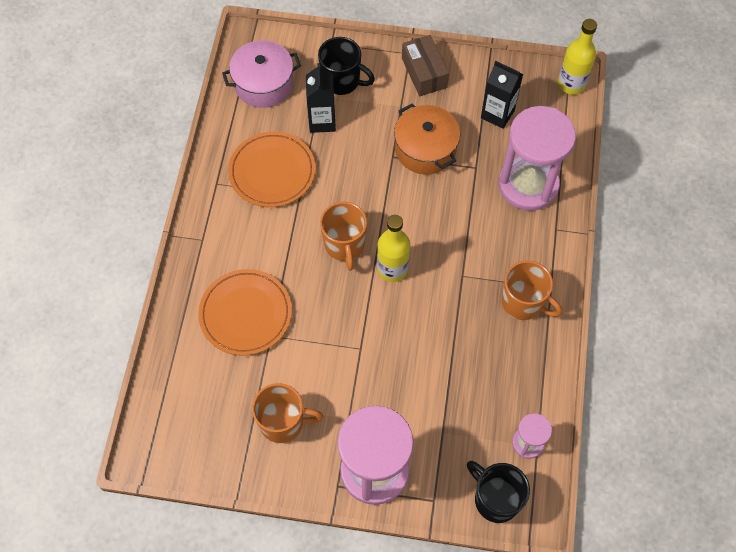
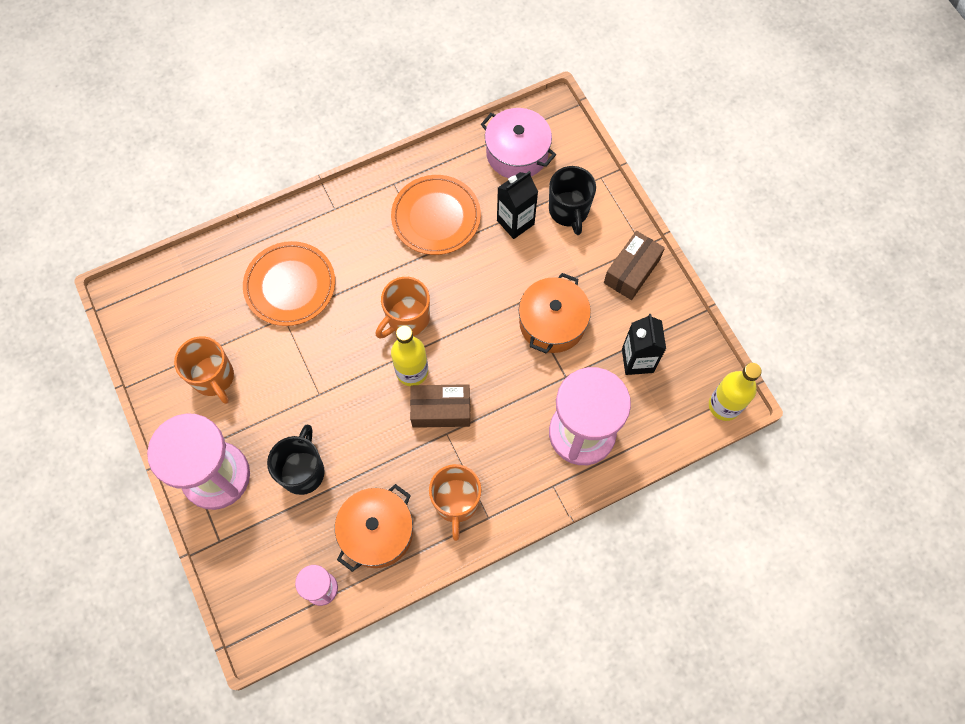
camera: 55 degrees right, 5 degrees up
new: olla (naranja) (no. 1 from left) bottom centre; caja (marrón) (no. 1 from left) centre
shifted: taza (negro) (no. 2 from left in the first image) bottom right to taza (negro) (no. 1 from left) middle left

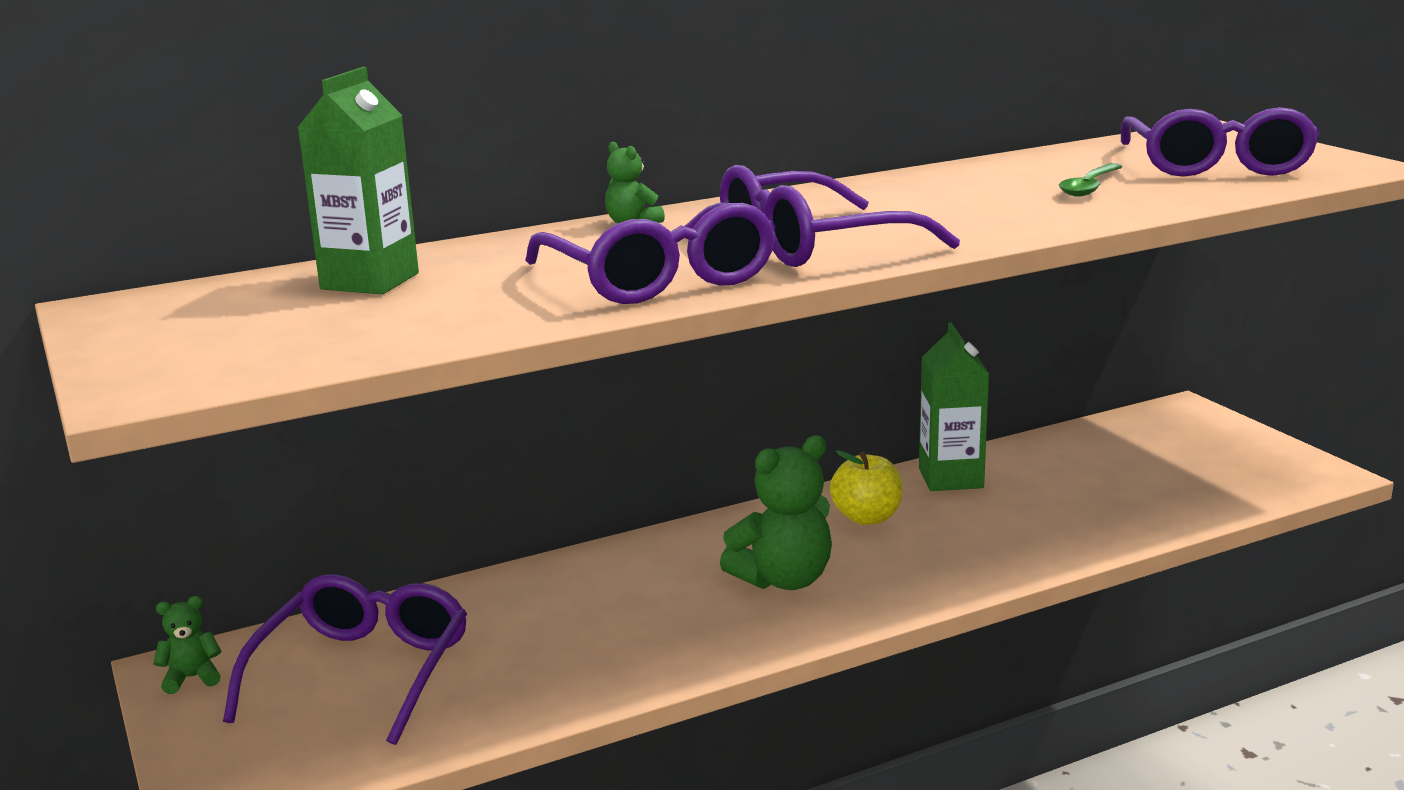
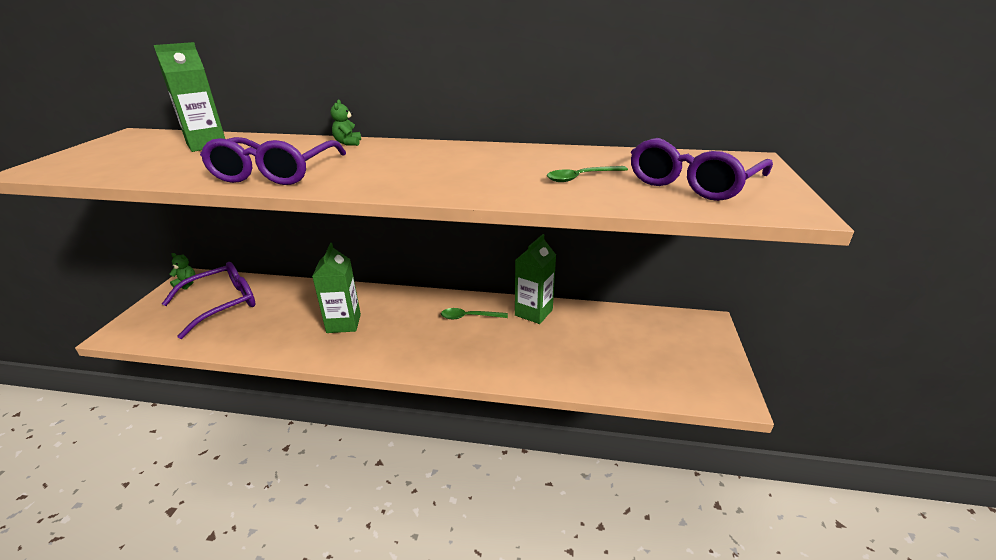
camera: 35 degrees right, 10 degrees up
gone: gafas (morado) (no. 3 from left) top centre; osito (verde) (no. 3 from left) centre
new: cartón de leche (verde) (no. 2 from left) centre
swapped: manzana (amarillo) centre to cuchara (verde) (no. 1 from left) centre

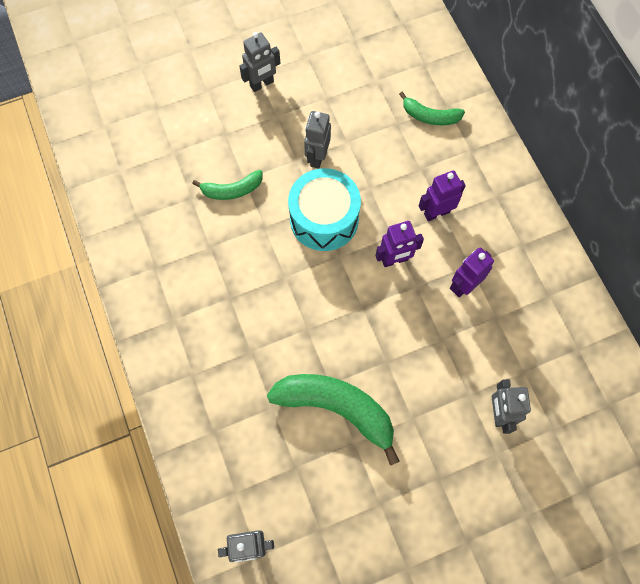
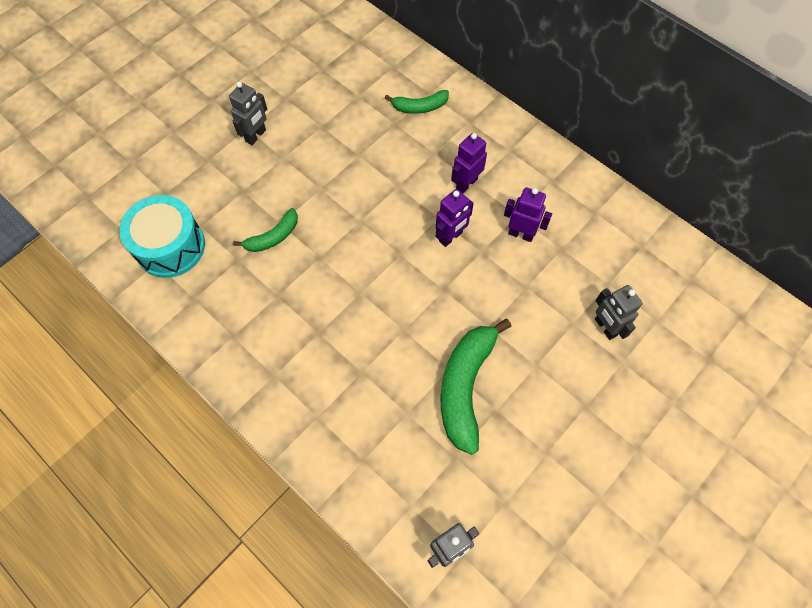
camera: 25 degrees left, 5 degrees down
gone: robot (gris) (no. 3 from left) top centre
shifted: tambor (turquesa) centre to middle left
rotated: plátano (verde) (no. 2 from left in the first image) bottom centre = centre 75 degrees counterclockwise; robot (morado) (no. 3 from left) middle right = centre 90 degrees clockwise

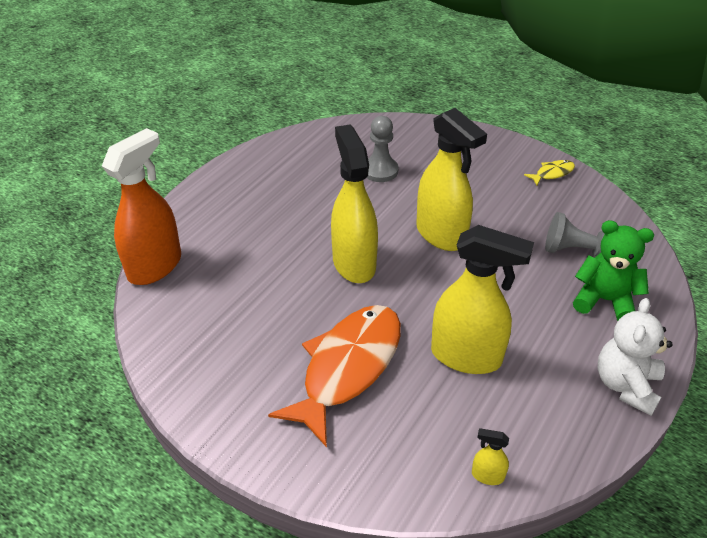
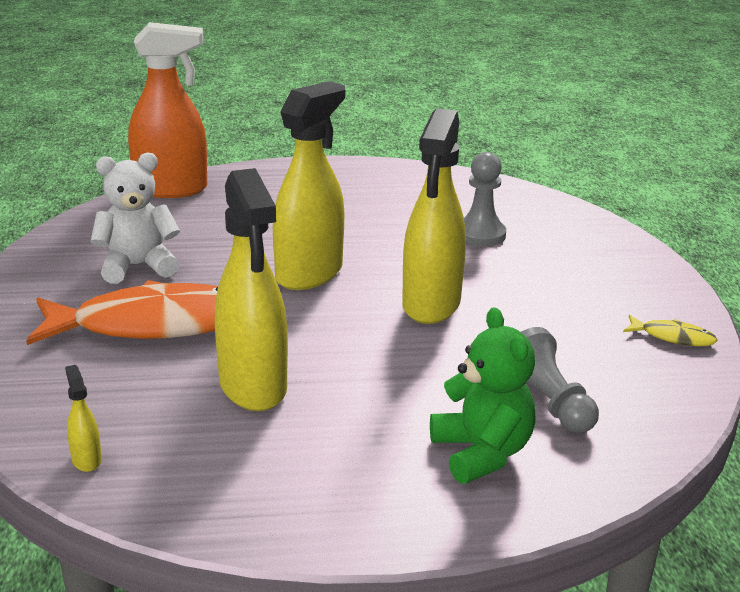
camera: 50 degrees right, 15 degrees down
shifted: osito (blanco) middle right to middle left

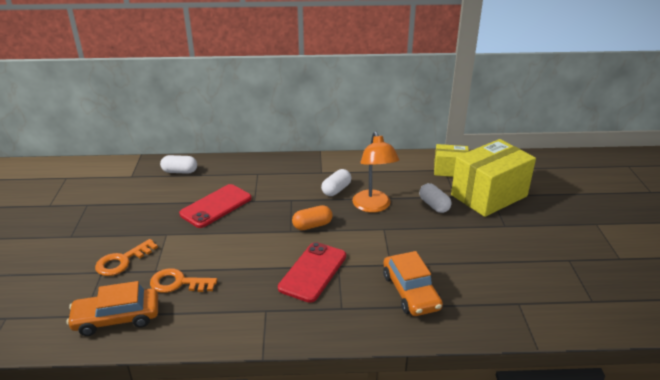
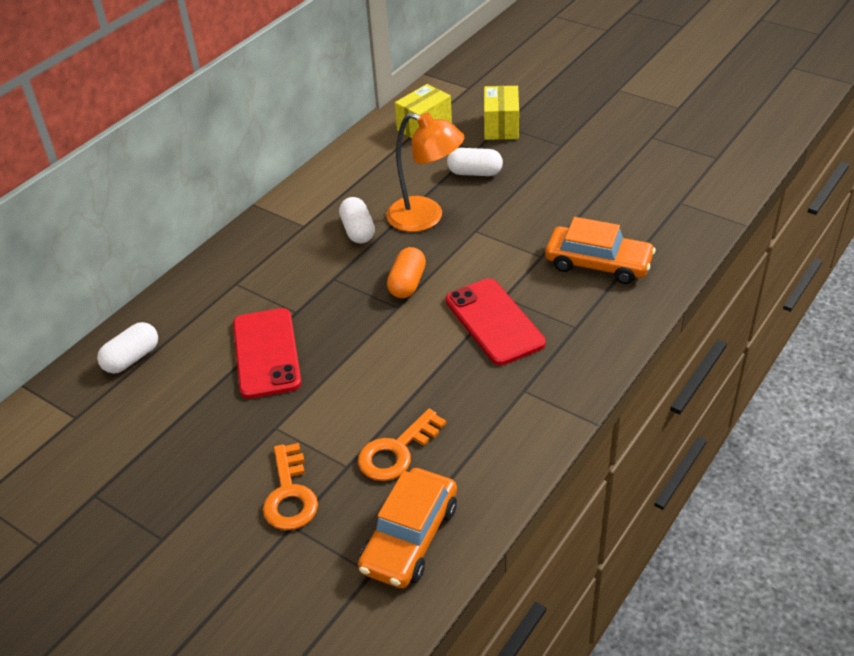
camera: 50 degrees left, 10 degrees up
scaled: caja (amarillo) (no. 2 from left) middle right = top centre x0.54

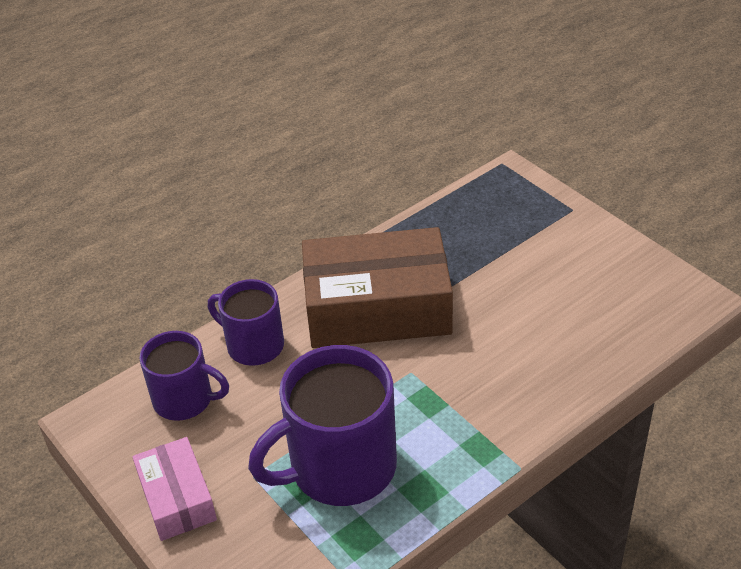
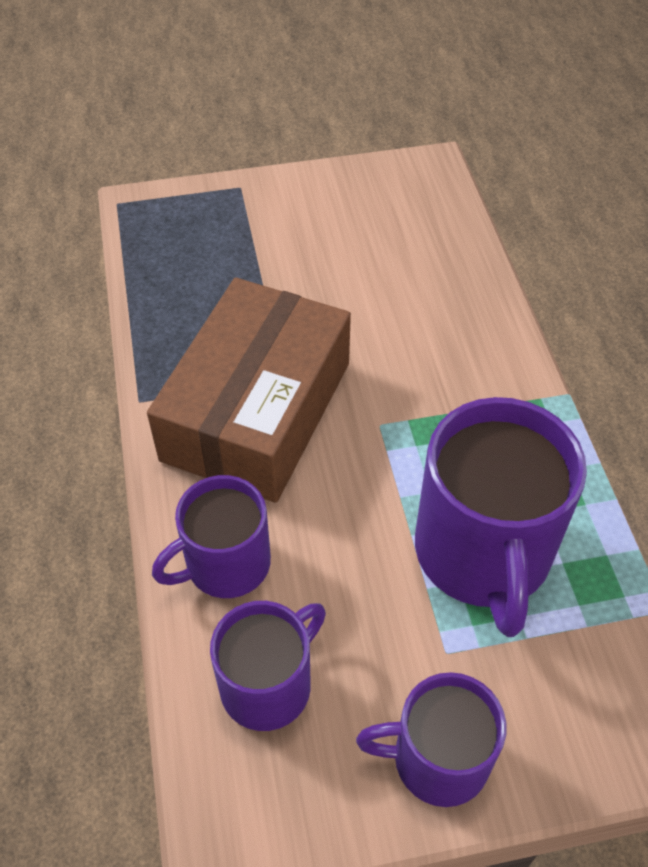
camera: 65 degrees left, 10 degrees up
swapped: caja (rosa) bottom left to taza (morado) (no. 3 from left) bottom centre

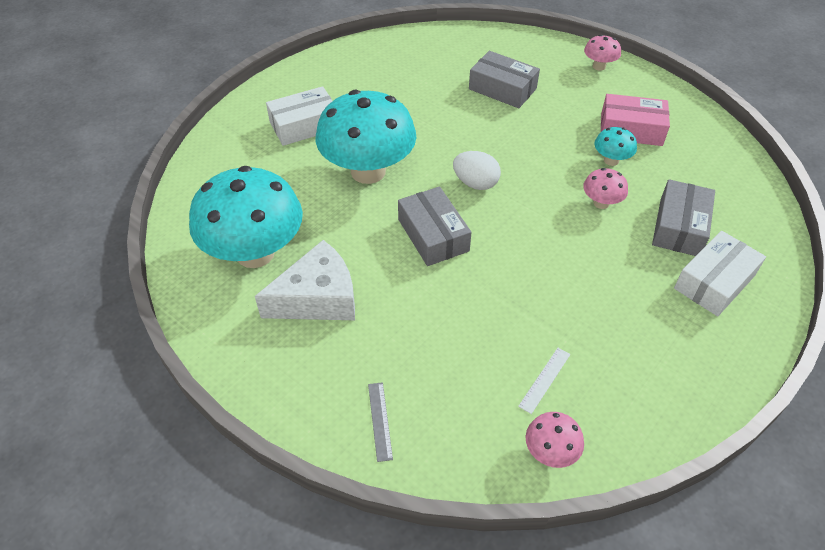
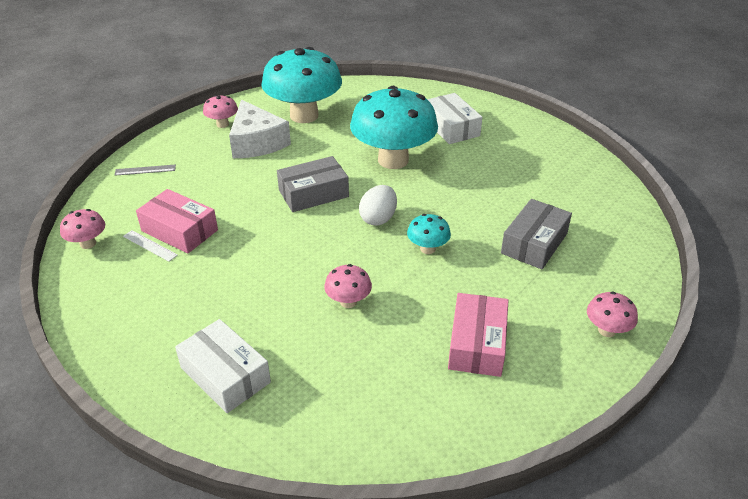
camera: 90 degrees right, 10 degrees down
gone: caja (gris) (no. 3 from left) middle right
new: caja (rosa) (no. 1 from left) middle left; seta (rosa) (no. 2 from left) top left
shifted: seta (turquesa) (no. 3 from left) top right to centre

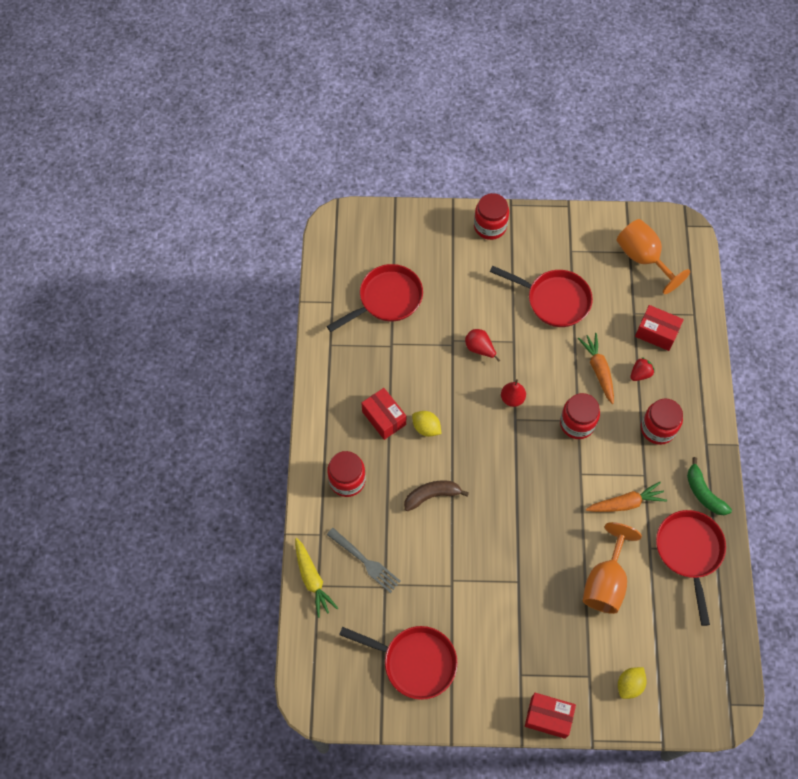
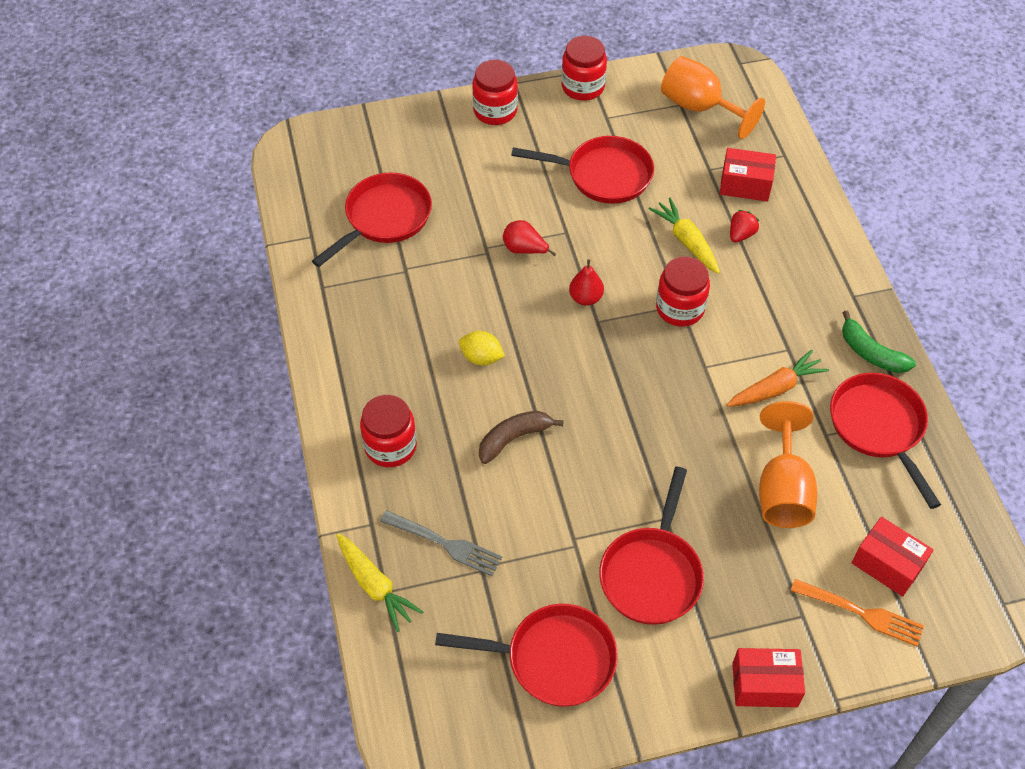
camera: 15 degrees left, 10 degrees down
new: sartén (rojo) (no. 4 from left) bottom centre
shifted: caja (rojo) (no. 1 from left in the first image) centre to caja (rojo) (no. 3 from left) bottom right; tarro (rojo) (no. 4 from left in the first image) middle right to tarro (rojo) (no. 3 from left) top centre
swapped: limón (amarillo) (no. 2 from left) bottom right to tenedor (naranja) bottom right
repainted: zanahoria (naranja) (no. 1 from left) middle right to zanahoria (amarillo) (no. 2 from left) top right

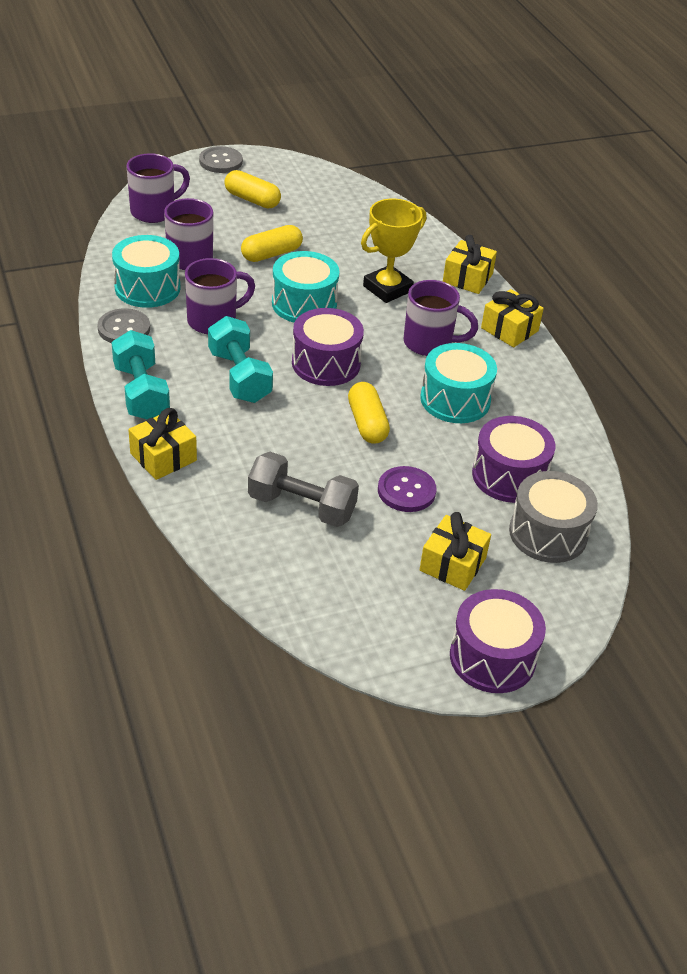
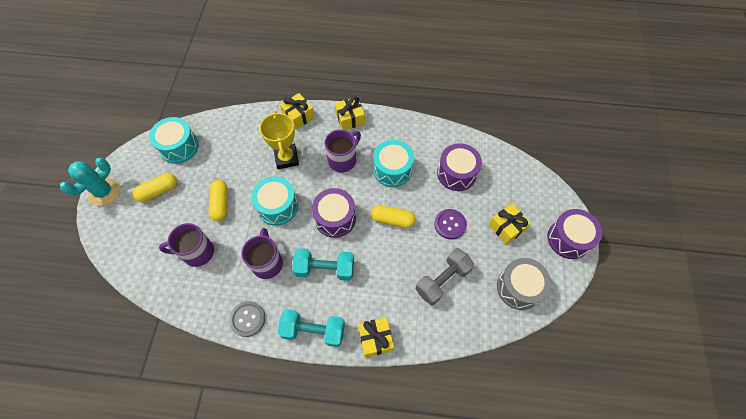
camera: 60 degrees left, 20 degrees up
gone: taza (morado) (no. 1 from left) top left
shifted: tambor (turquesa) (no. 1 from left) top left to middle left; tambor (gris) middle right to bottom right
swapped: botón (gris) (no. 2 from left) top left to cactus (turquesa) middle left

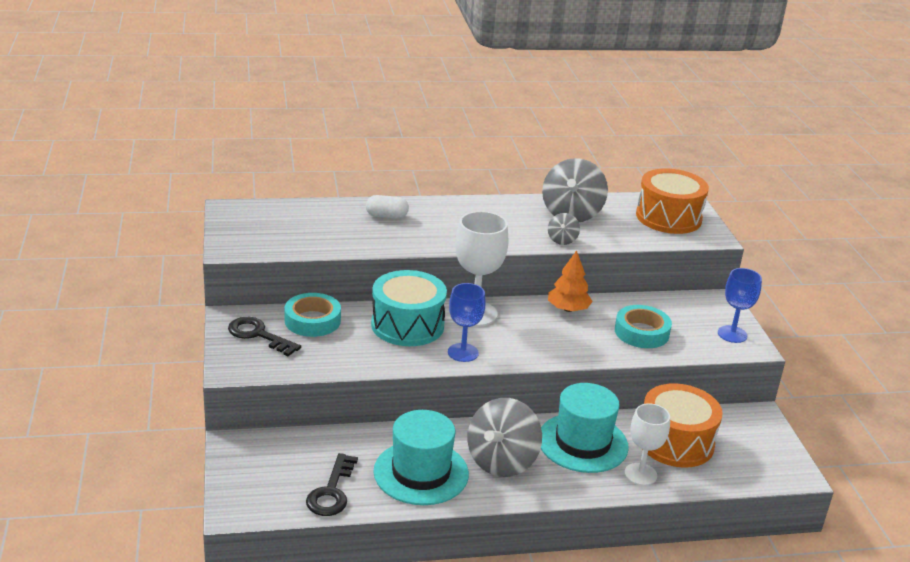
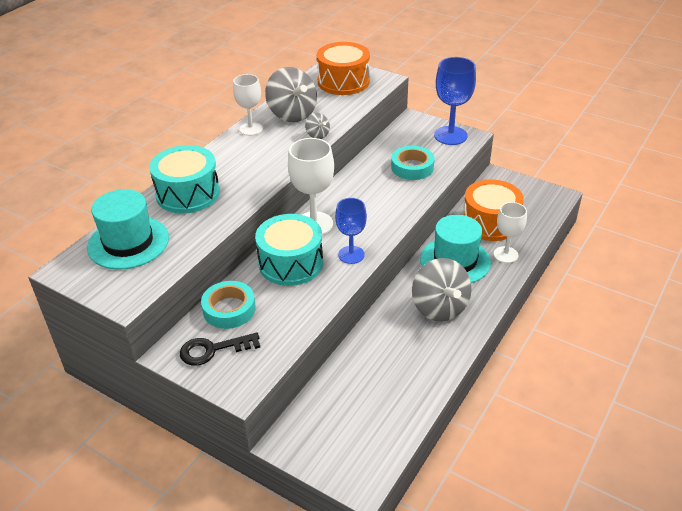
camera: 45 degrees left, 10 degrees up
gone: llave (negro) (no. 2 from left) bottom centre; árbol (naranja) centre
new: copa (blanco) (no. 1 from left) top centre
shifted: sombrero (turquesa) (no. 1 from left) bottom centre to middle left
swapped: cápsula (blanco) centre to tambor (turquesa) (no. 1 from left) middle left
scaled: copa (azul) (no. 2 from left) middle right = top right x1.52

